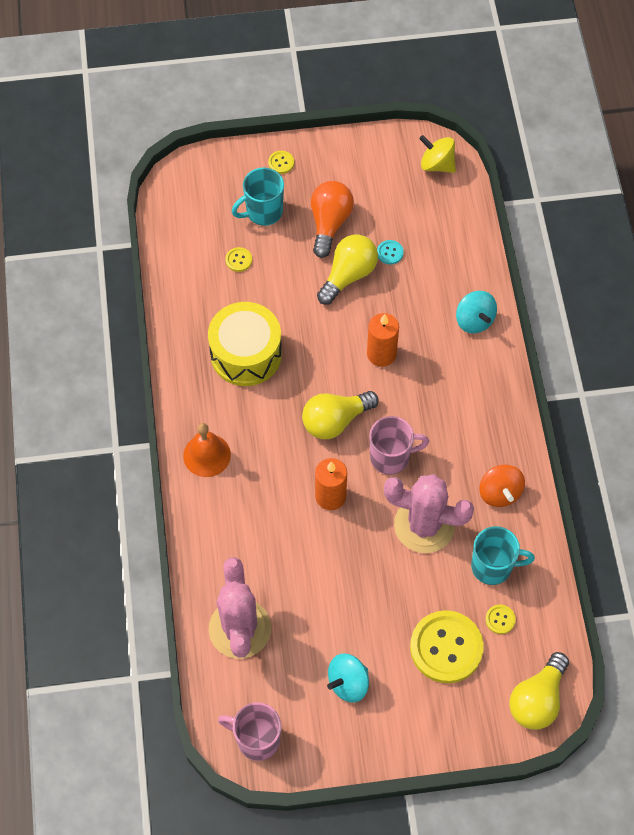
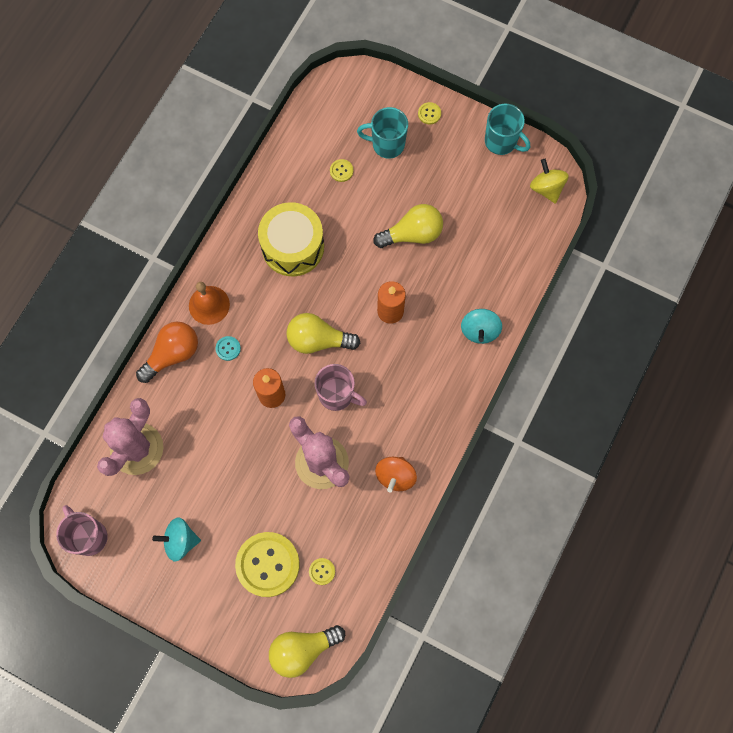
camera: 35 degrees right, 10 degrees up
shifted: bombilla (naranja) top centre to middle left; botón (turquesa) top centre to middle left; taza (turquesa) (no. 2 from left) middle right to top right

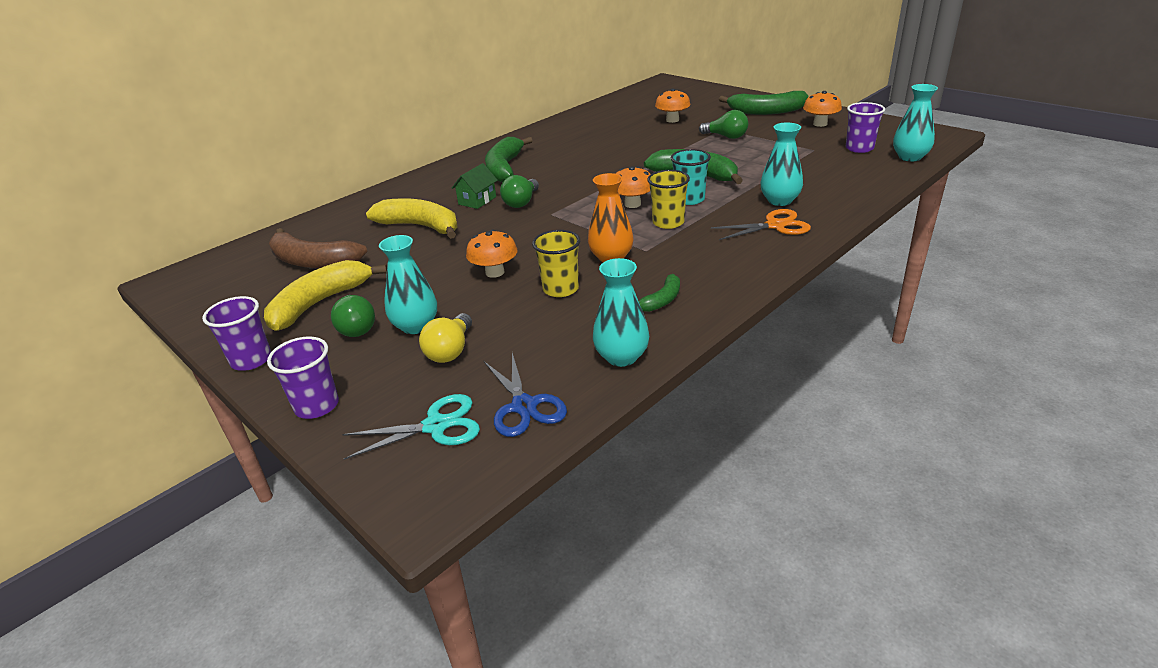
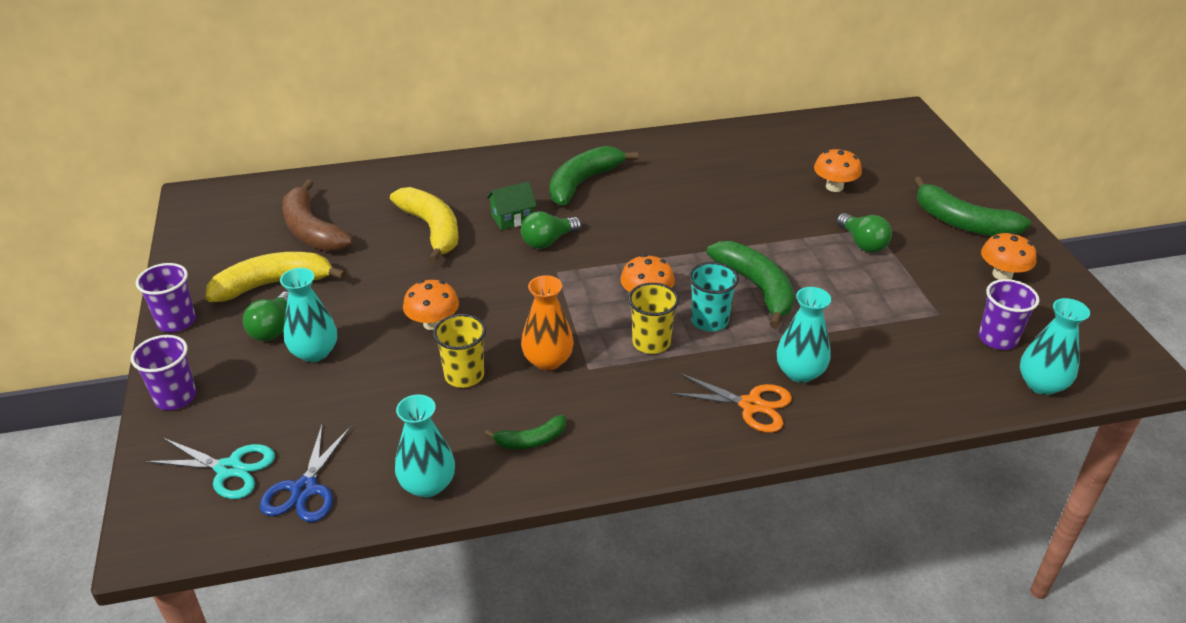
camera: 30 degrees right, 5 degrees up
gone: bombilla (amarillo) centre

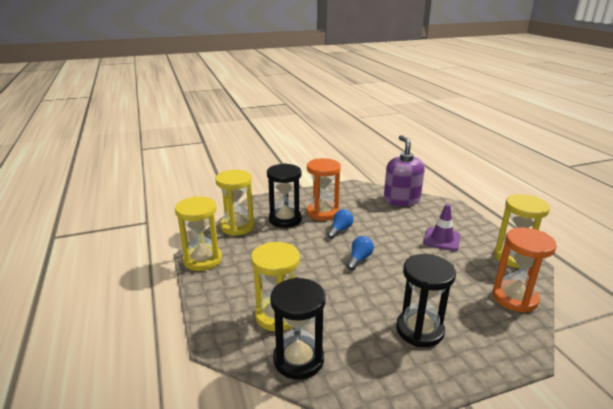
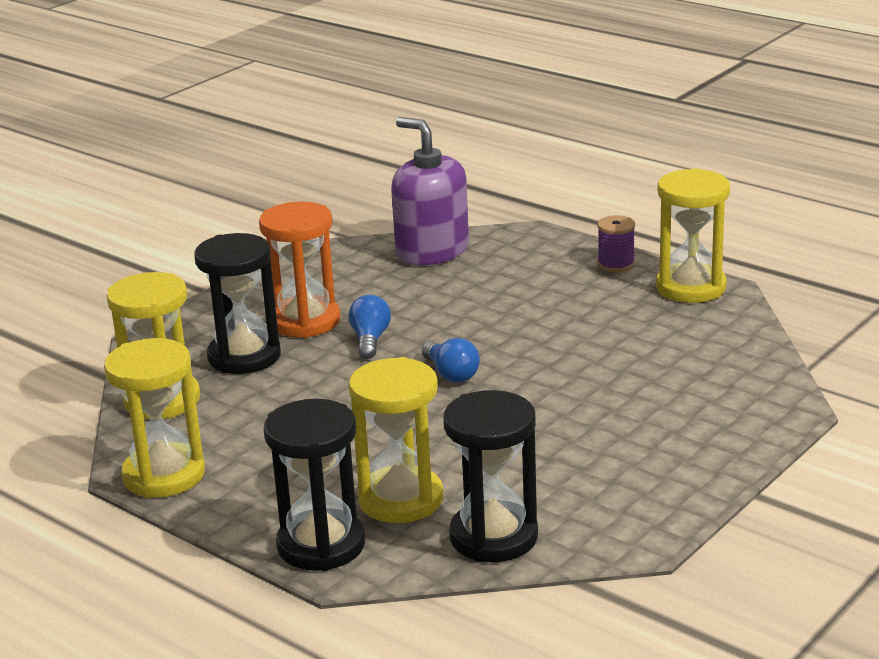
camera: 30 degrees left, 0 degrees up
gone: cono de tráfico (morado) middle right; reloj de arena (naranja) (no. 2 from left) middle right
new: carrete (morado) middle right
shifted: reloj de arena (negro) (no. 3 from left in the first image) bottom right to reloj de arena (negro) (no. 2 from left) bottom centre
rotated: bombilla (azul) (no. 2 from left) centre = centre 150 degrees clockwise

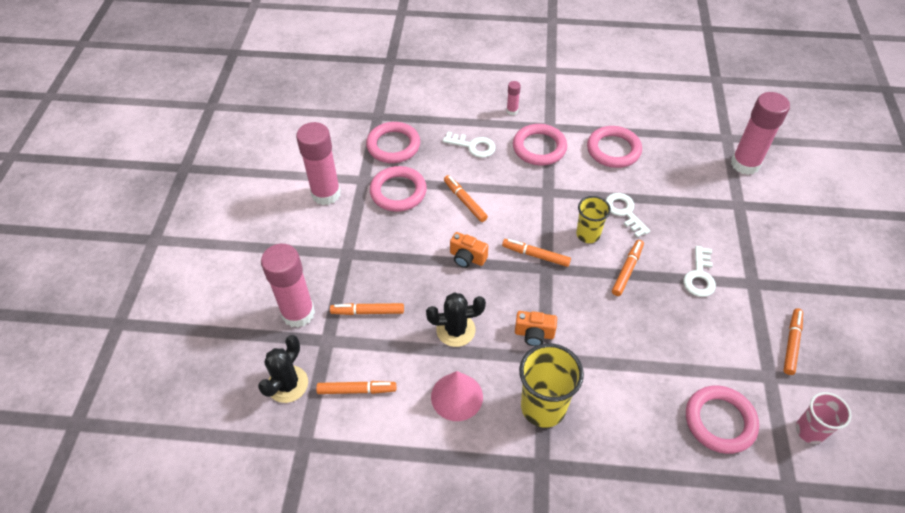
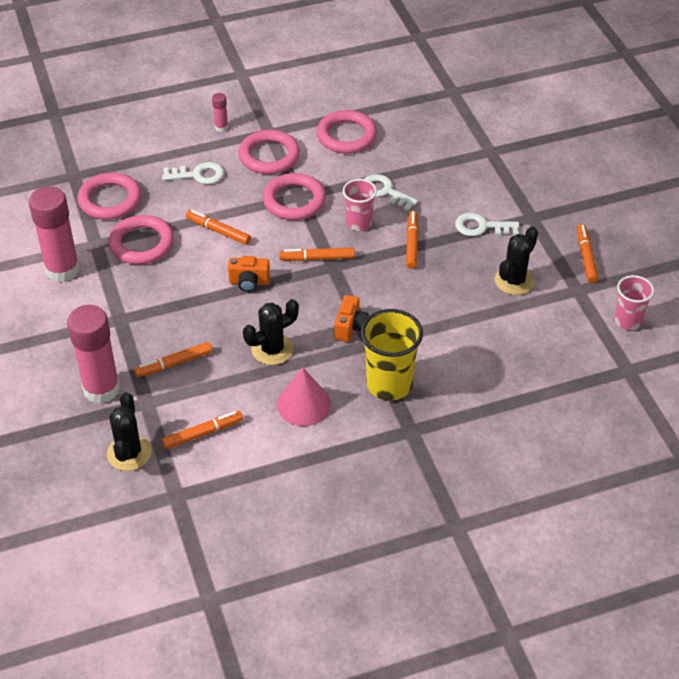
camera: 25 degrees left, 5 degrees down
gone: barra de pegamento (rosa) (no. 4 from left) top right
new: cactus (negro) (no. 3 from left) middle right
shifted: anillo (rosa) (no. 5 from left in the first image) bottom right to anillo (rosa) (no. 4 from left) top centre
repainted: vaso (amarillo) (no. 2 from left) centre to vaso (rosa) (no. 1 from left) top centre
rotated: cámara (naranja) (no. 2 from left) centre = centre 60 degrees counterclockwise; llave (blanco) (no. 3 from left) middle right = top right 105 degrees clockwise

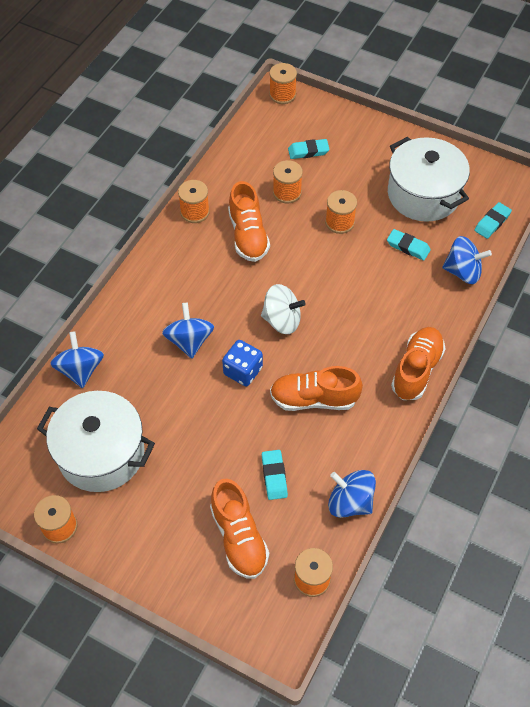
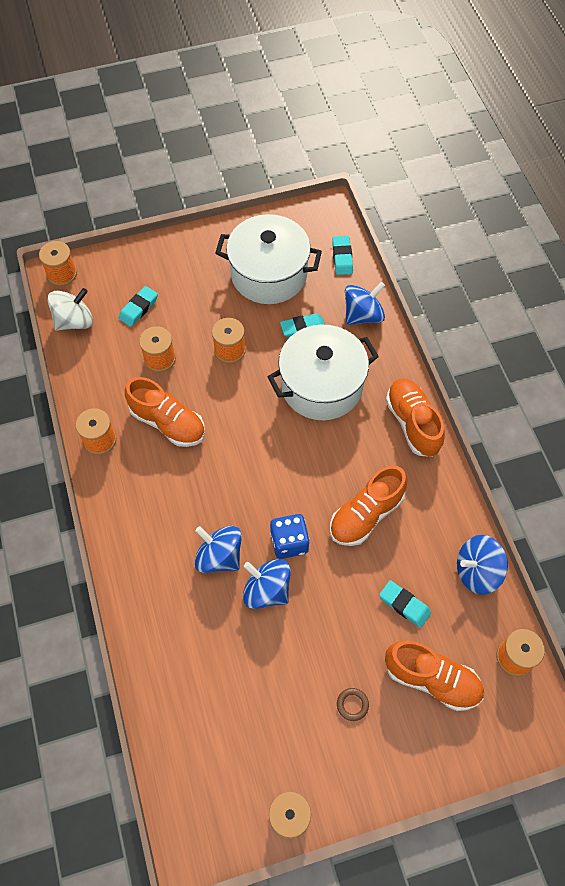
camera: 45 degrees left, 5 degrees up
new: anillo (marrón) bottom centre
shifted: olla (blanco) (no. 1 from left in the first image) middle left to olla (blanco) (no. 2 from left) centre; peonza (azul) (no. 1 from left in the first image) middle left to peonza (azul) (no. 2 from left) centre; peonza (blanco) centre to middle left

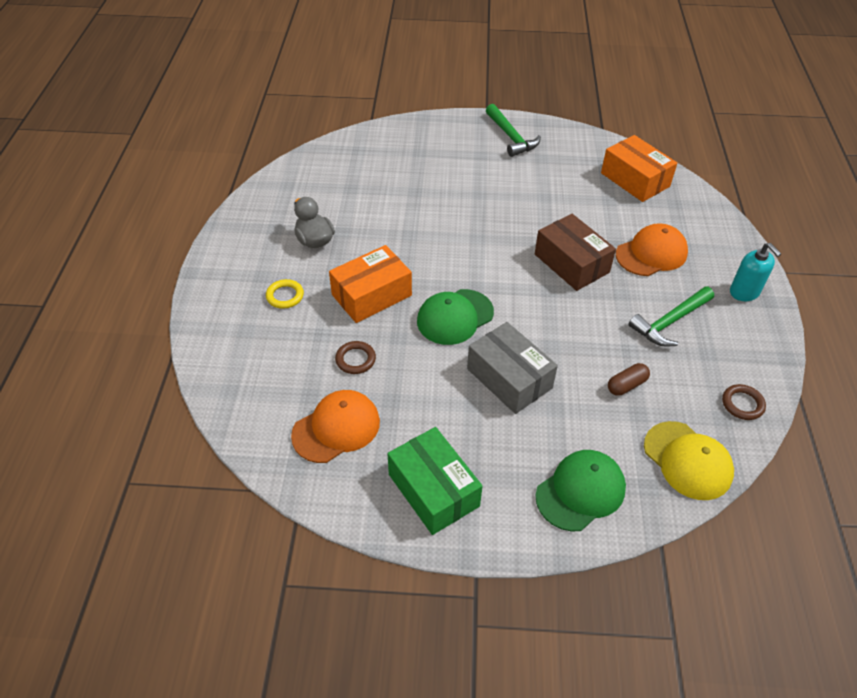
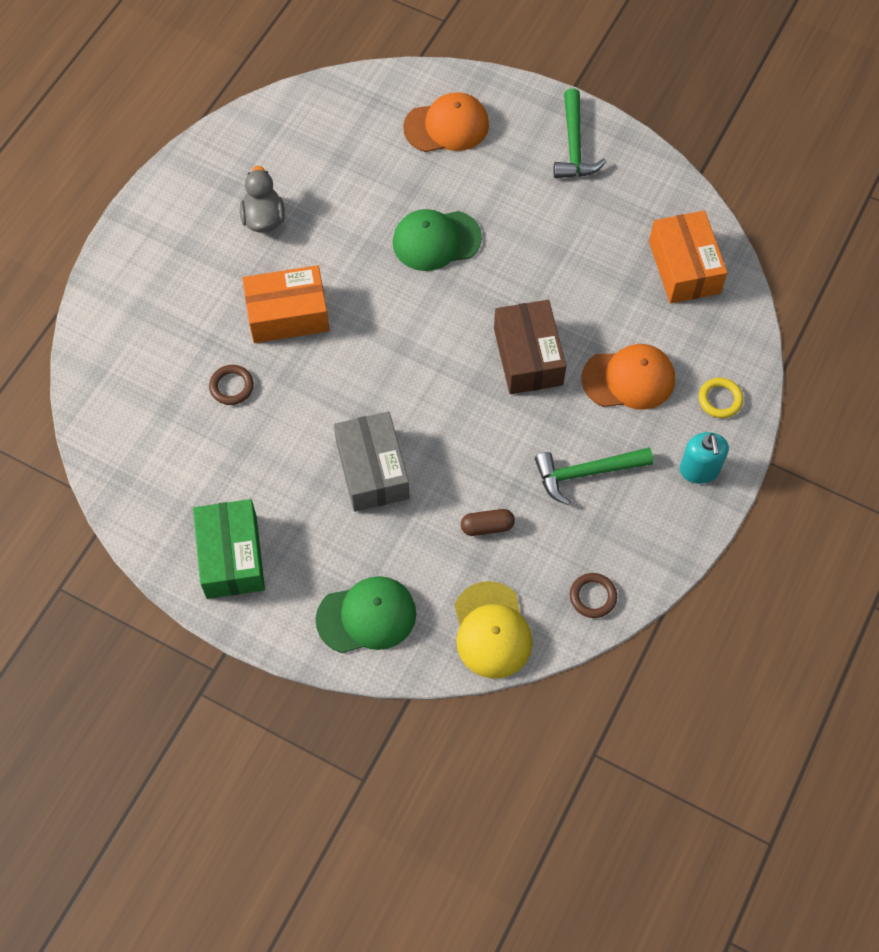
camera: 25 degrees right, 15 degrees up
shifted: anillo (amarillo) middle left to middle right; gorra (naranja) (no. 1 from left) centre to top centre; gorra (verde) (no. 1 from left in the first image) centre to gorra (verde) (no. 2 from left) top centre

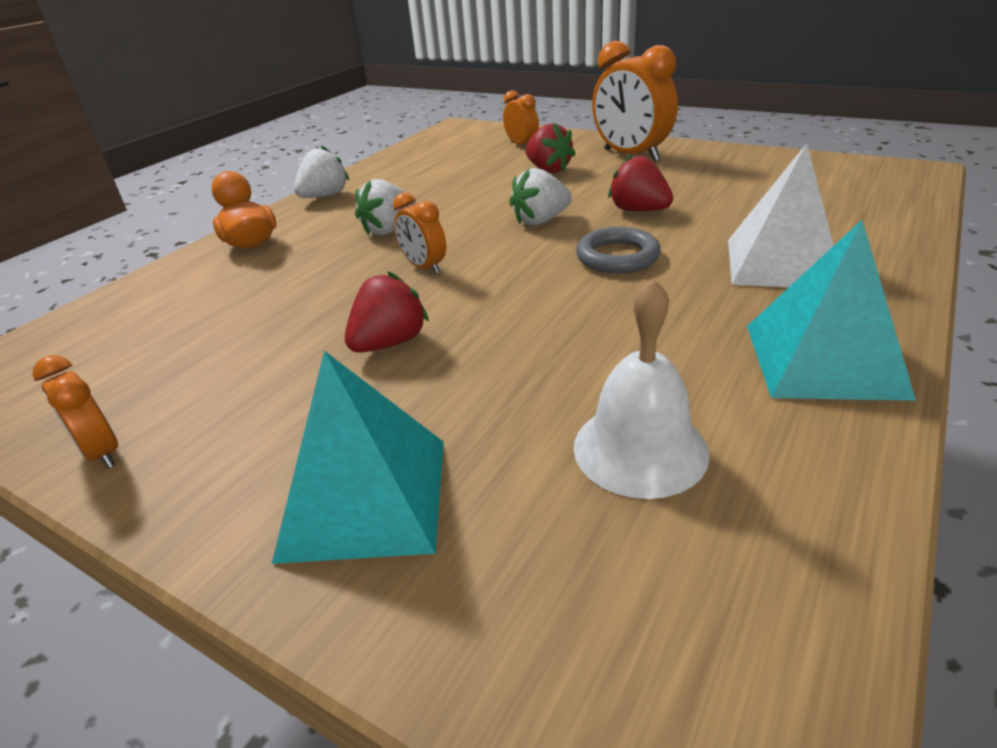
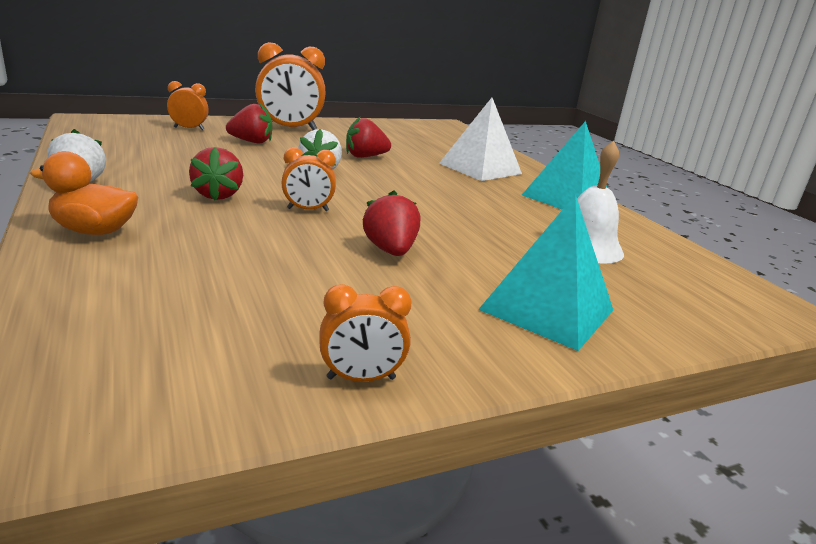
camera: 60 degrees left, 10 degrees down
gone: anillo (gris) centre
repainted: fresa (blanco) (no. 2 from left) top centre to fresa (rojo) (no. 1 from left) top left

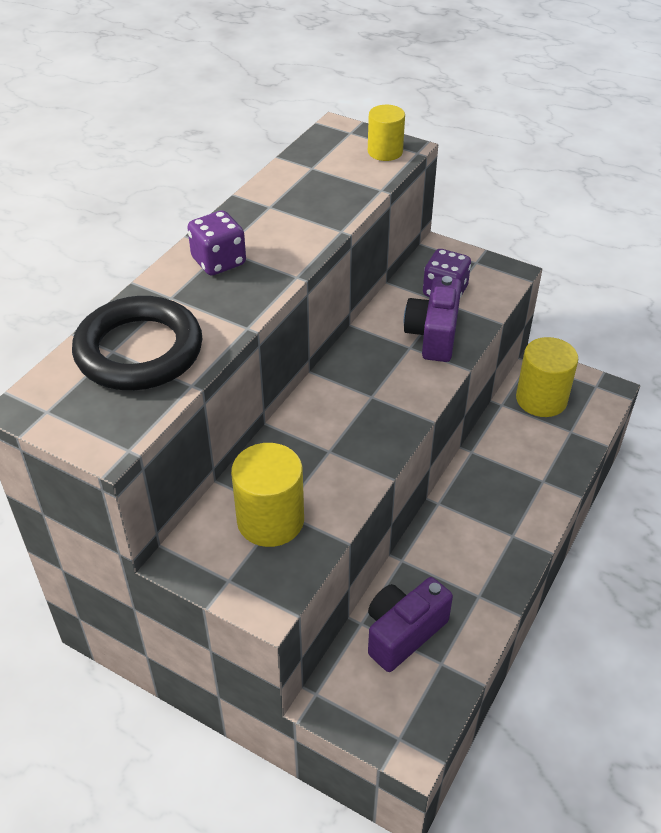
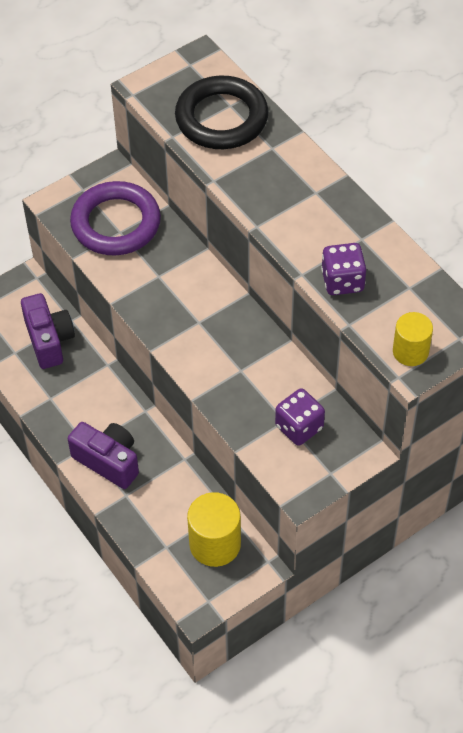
camera: 115 degrees right, 10 degrees up
shifted: dado (morado) (no. 1 from left in the first image) top left to dado (morado) (no. 2 from left) middle right; cámara (morado) (no. 2 from left) centre to middle left
swapped: cilindro (amarillo) (no. 1 from left) centre to anillo (morado) top left

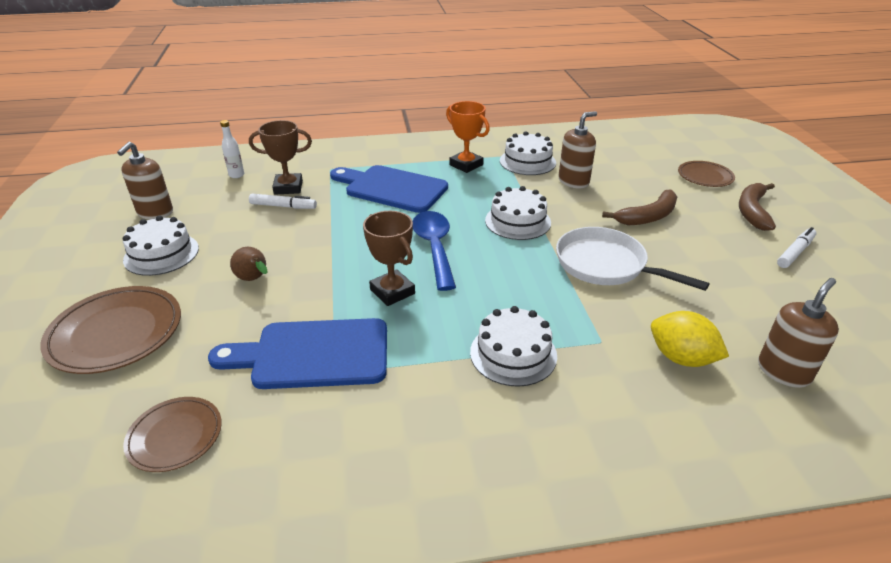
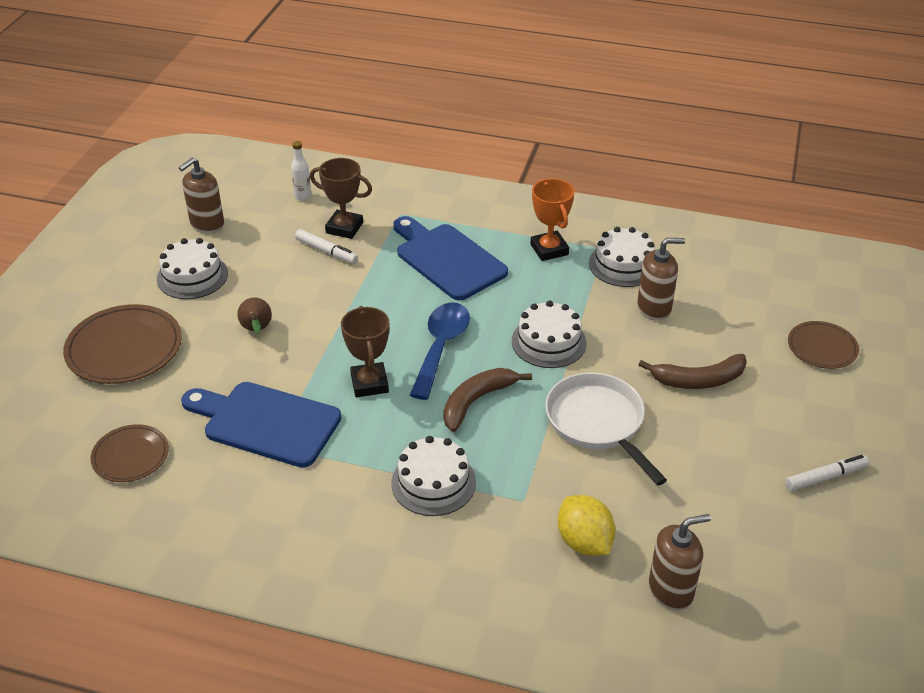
camera: 25 degrees right, 5 degrees up
shifted: plátano (marrón) (no. 2 from left in the first image) middle right to plátano (marrón) (no. 1 from left) centre

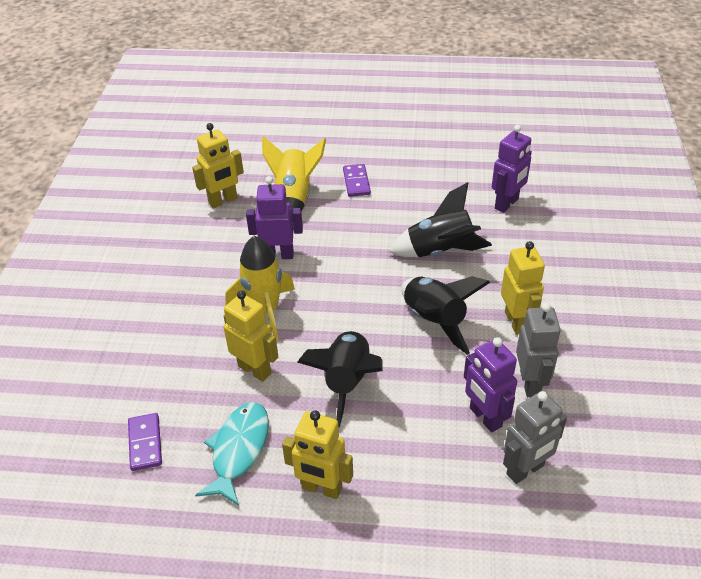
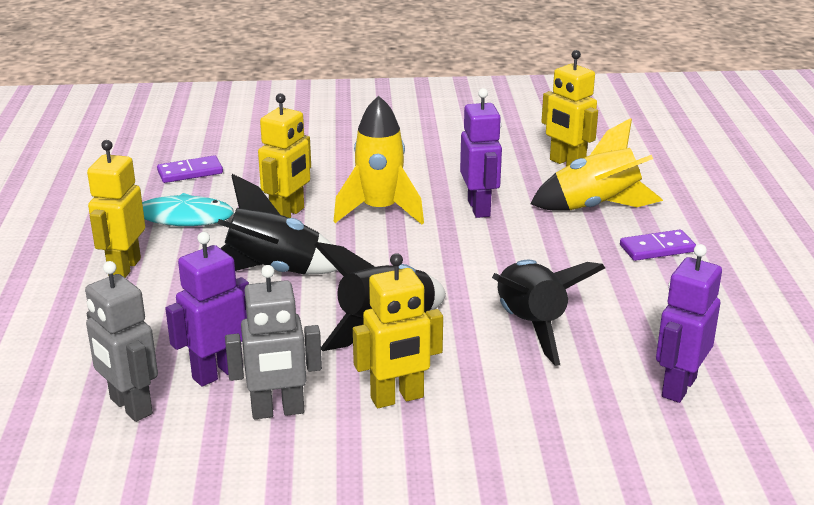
camera: 80 degrees right, 15 degrees down
rotated: robot (morado) (no. 3 from left) top right = middle right 90 degrees clockwise

